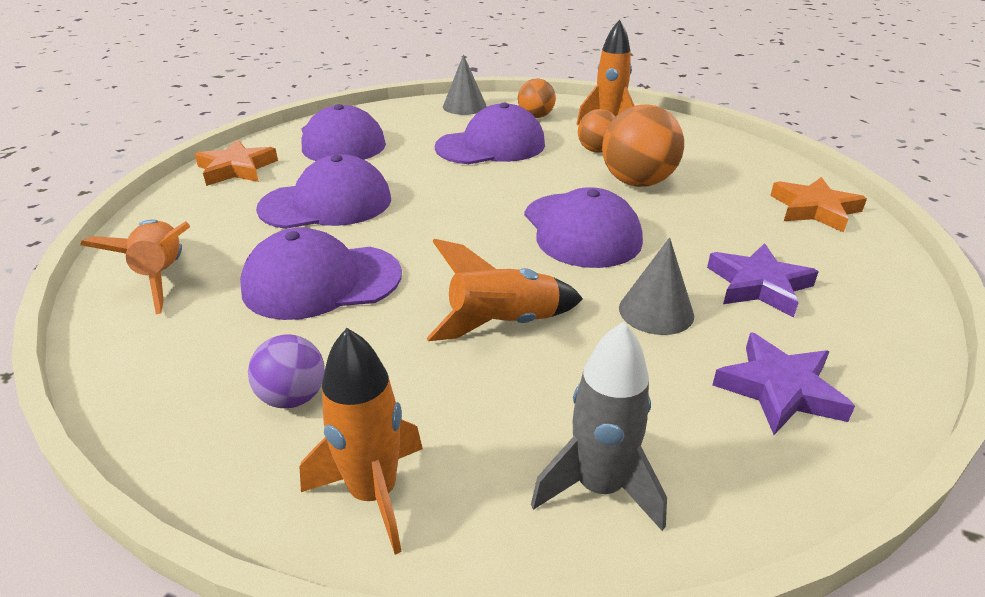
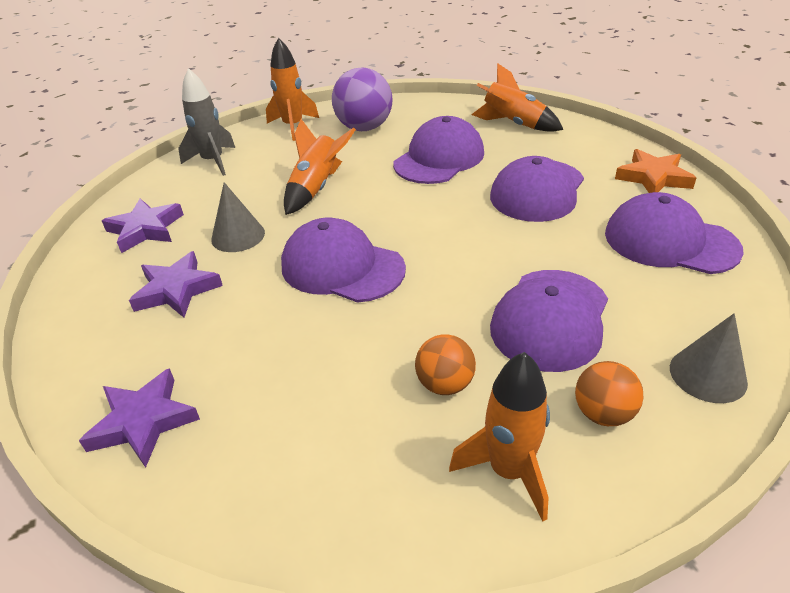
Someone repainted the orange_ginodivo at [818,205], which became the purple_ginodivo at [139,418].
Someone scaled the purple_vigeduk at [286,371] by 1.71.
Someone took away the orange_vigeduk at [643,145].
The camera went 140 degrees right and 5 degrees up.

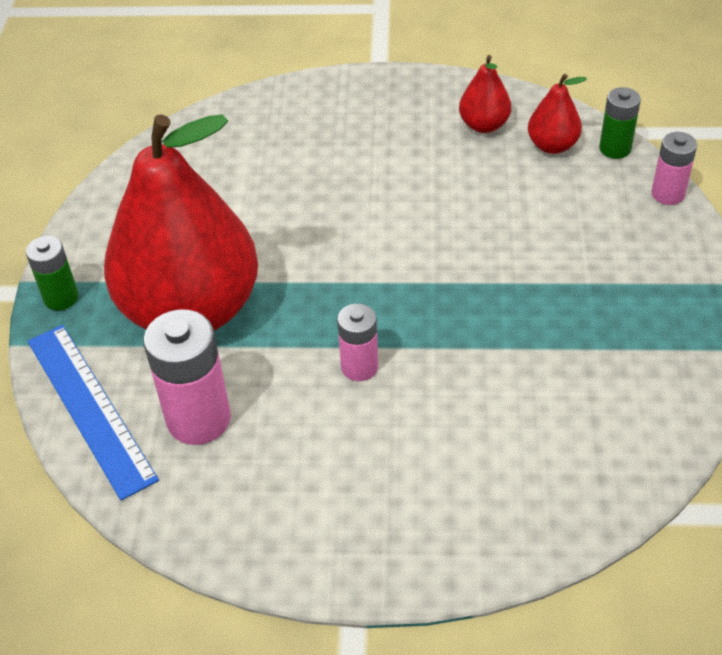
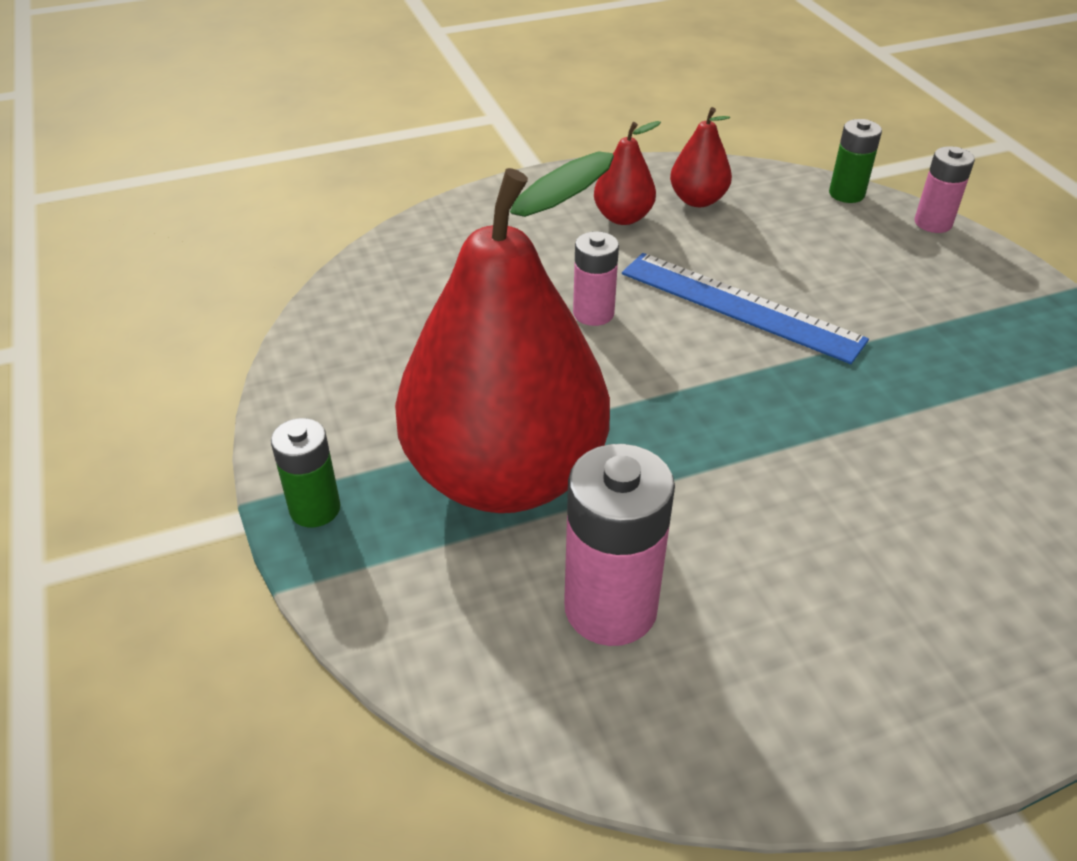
Someone carried the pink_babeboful from [357,342] to [596,278].
Someone carried the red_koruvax from [557,114] to [627,173].
Someone carried the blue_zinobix from [93,412] to [745,308].
The camera went 25 degrees left and 5 degrees down.

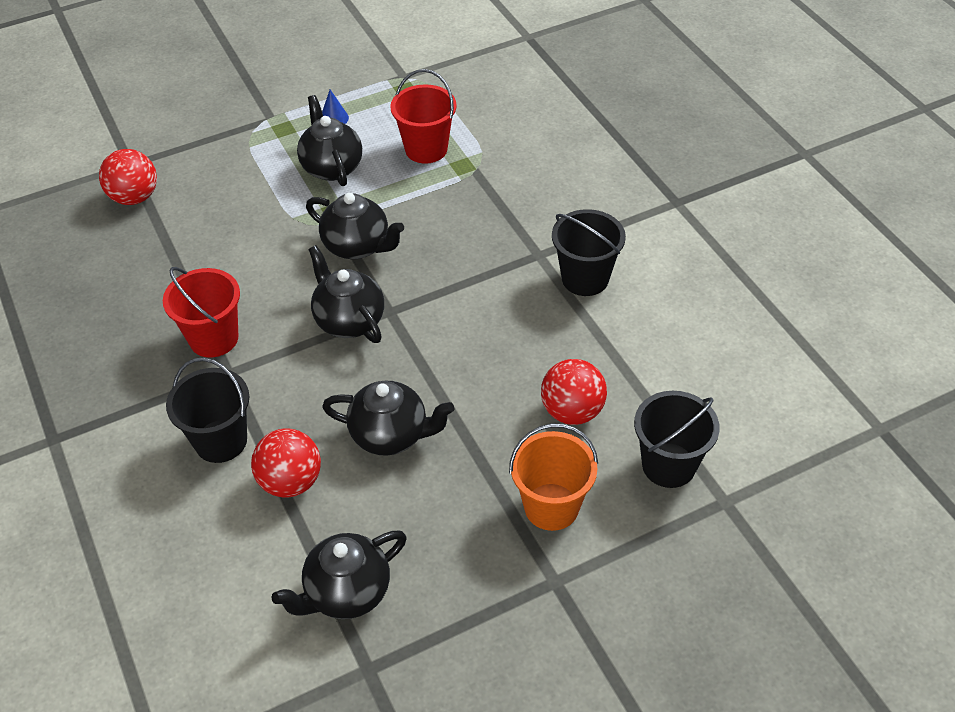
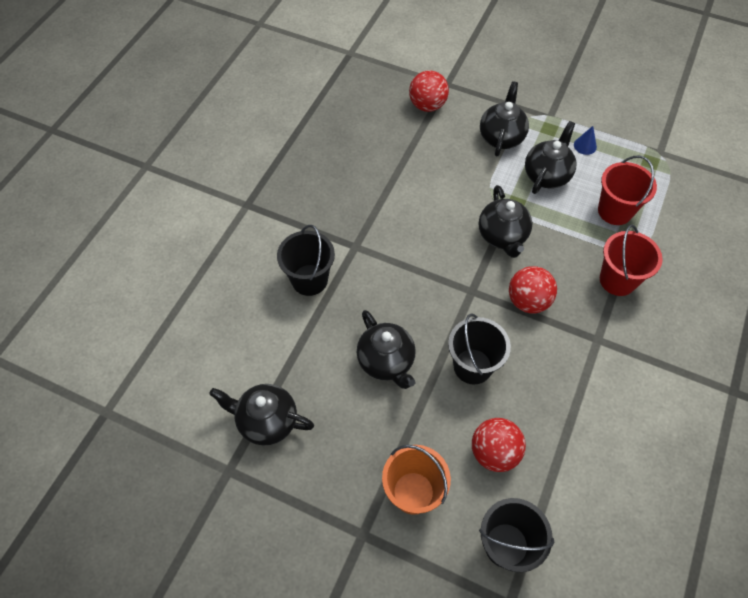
Someone carried the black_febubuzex from [589,252] to [479,348].
Someone carried the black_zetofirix from [346,294] to [504,119].
Someone carried the red_vigeduk from [286,463] to [533,290].
Someone carried the red_febubuzex from [201,312] to [631,260].
The camera went 50 degrees right and 10 degrees up.

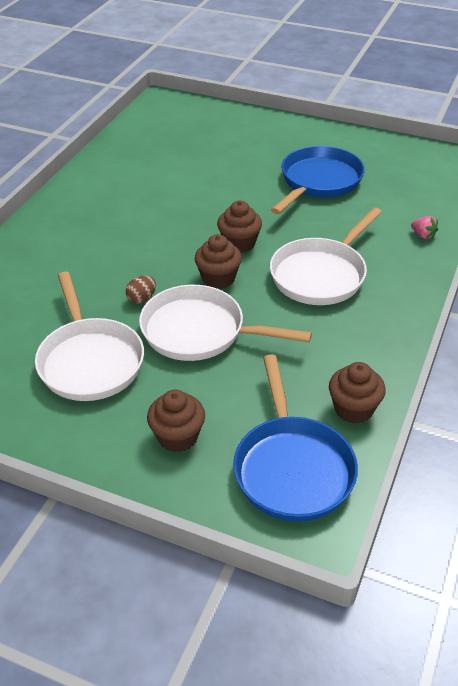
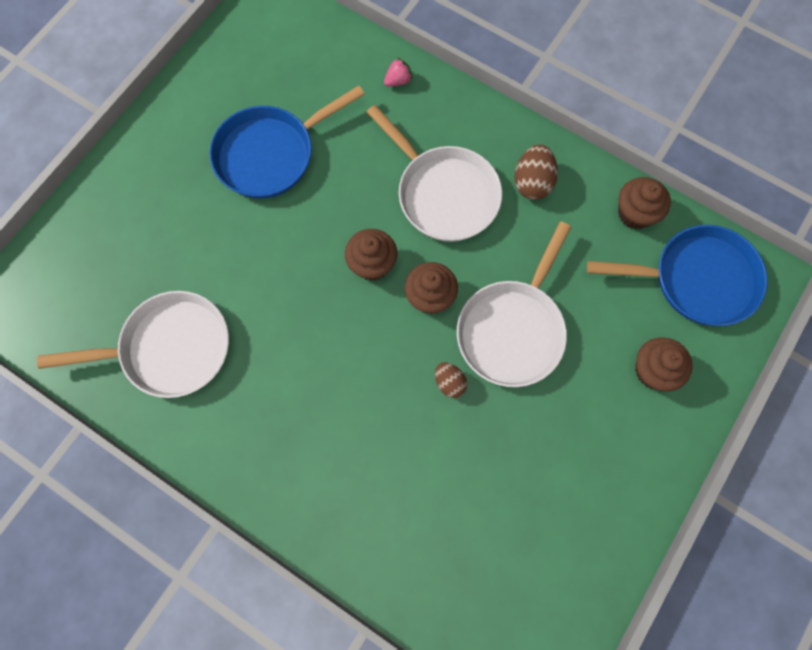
Someone carried the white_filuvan from [89,336] to [133,344].
Someone rotated the blue_filuvan at [318,180] by 75 degrees counterclockwise.
Someone put down the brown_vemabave at [536,172].
The camera went 80 degrees left and 30 degrees up.

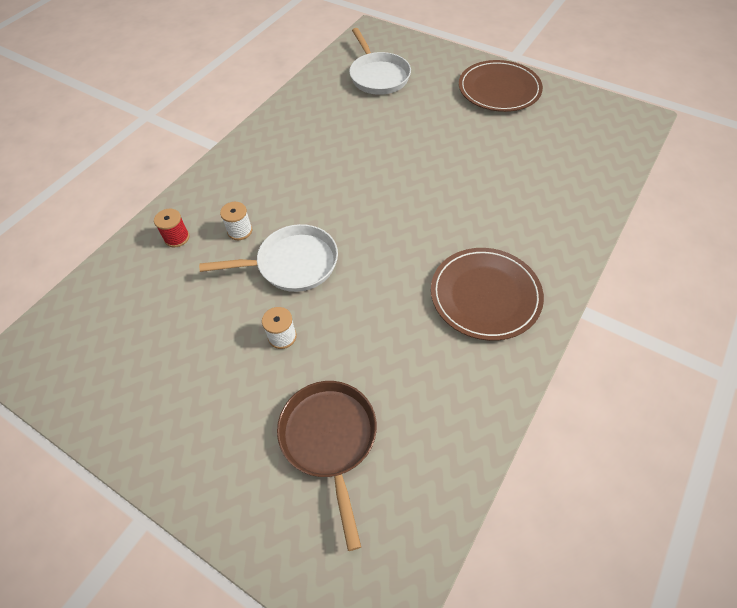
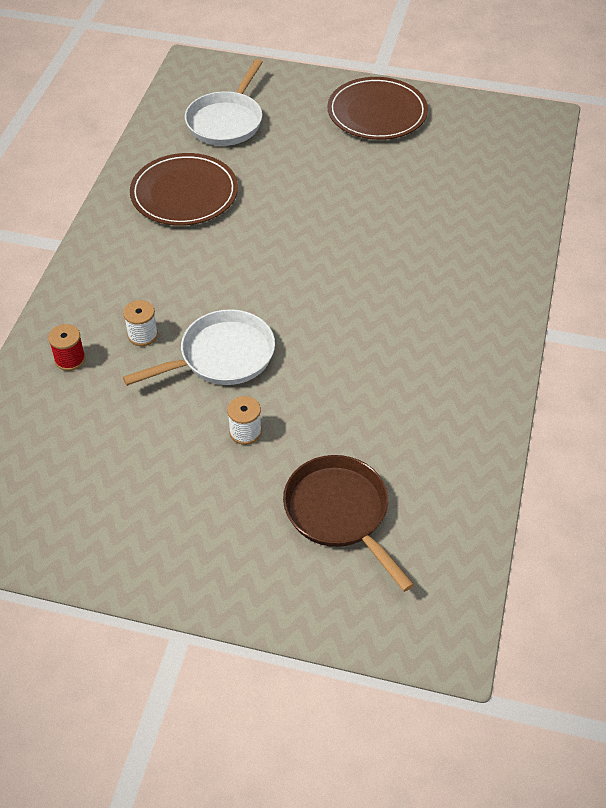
Someone carried the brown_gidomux from [487,294] to [184,189].
Someone rotated the white_filuvan at [380,61] by 60 degrees clockwise.
The camera went 20 degrees left and 5 degrees down.

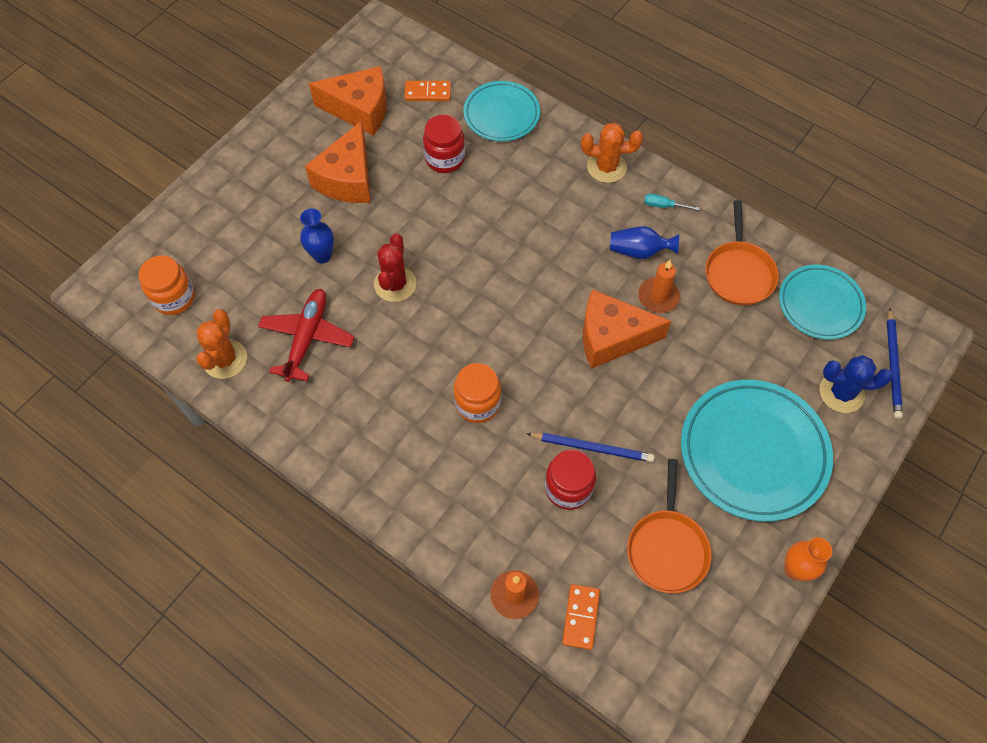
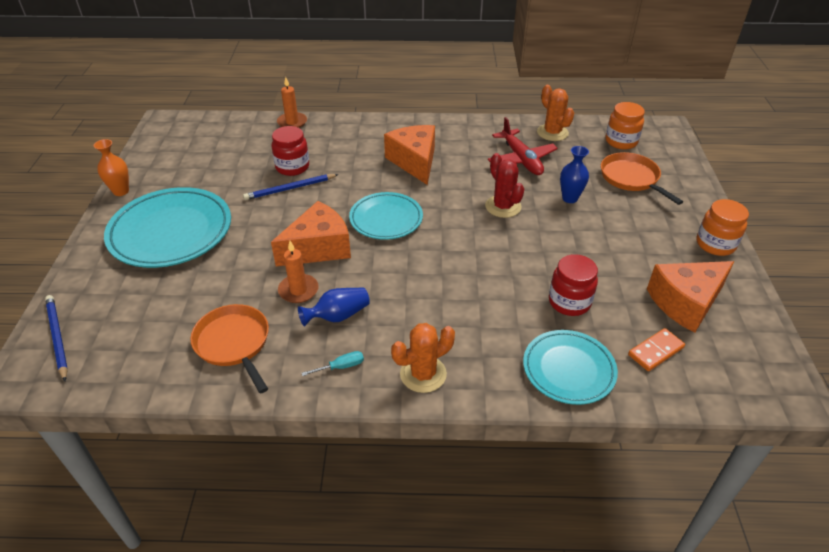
Someone carried the turquoise_gidomux from [822,302] to [386,216].
Someone carried the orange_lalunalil from [338,162] to [409,155].
Someone carried the orange_filuvan from [669,526] to [642,178].
Someone carried the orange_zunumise from [477,393] to [723,227].
Someone took away the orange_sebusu at [581,617].
Someone took away the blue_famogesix at [856,384].
The camera went 145 degrees right and 20 degrees down.

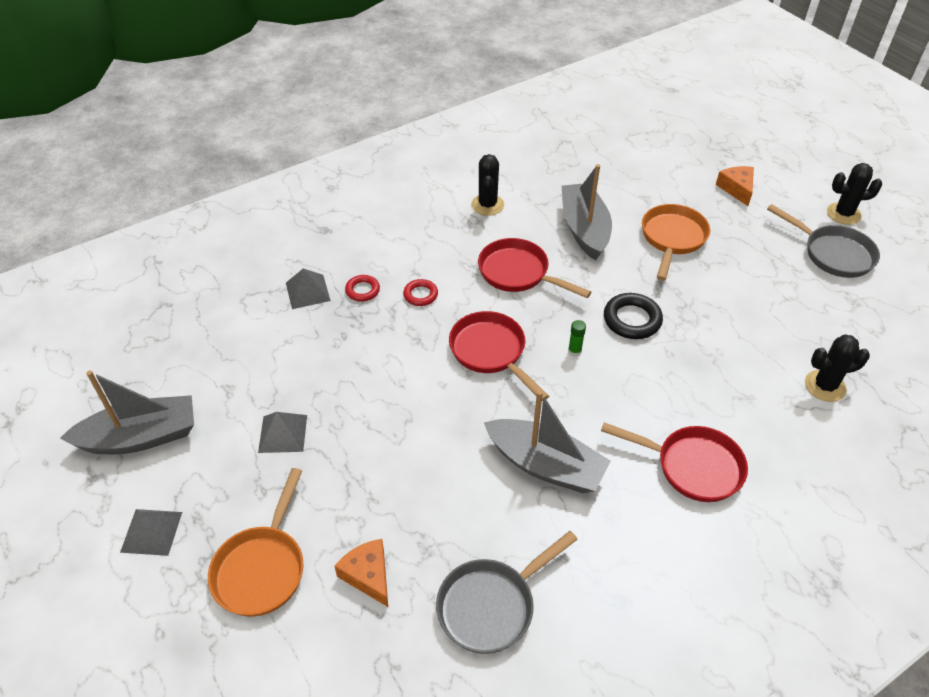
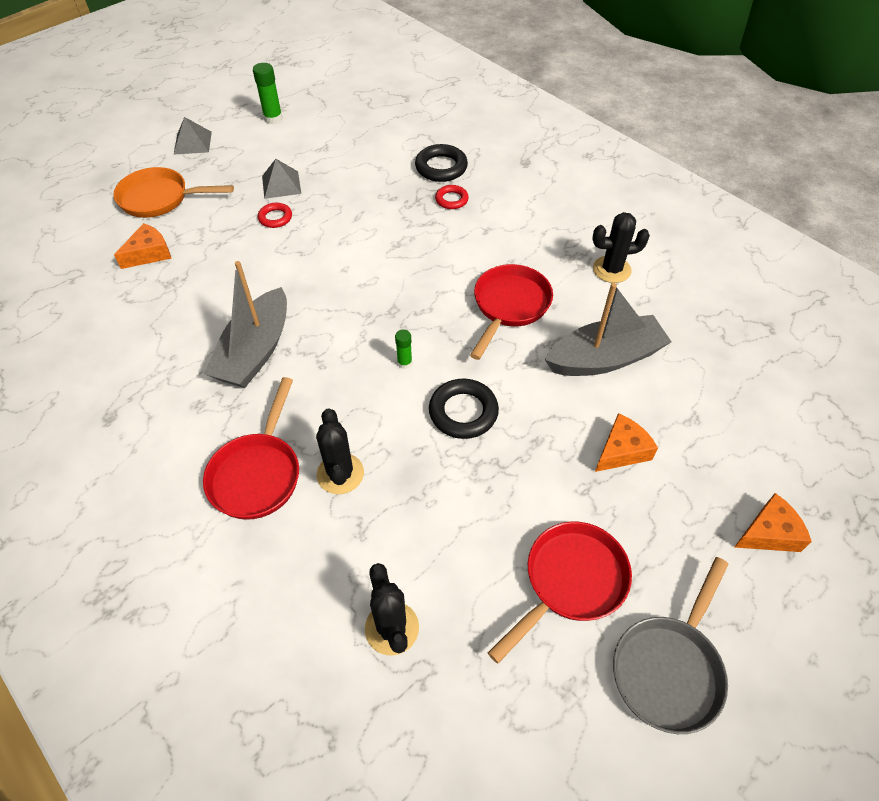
Someone swapped the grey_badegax at [127,412] for the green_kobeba at [268,93].
Someone carried the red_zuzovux from [420,292] to [275,215].
Someone carried the black_famogesix from [854,194] to [340,451].
Someone swapped the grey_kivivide at [308,288] for the black_zuzovux at [441,163].
Someone carried the red_filuvan from [499,356] to [560,592].
Someone swapped the orange_filuvan at [676,242] for the orange_lalunalil at [626,442].
Someone took away the grey_filuvan at [507,592].
The camera went 80 degrees right and 5 degrees up.

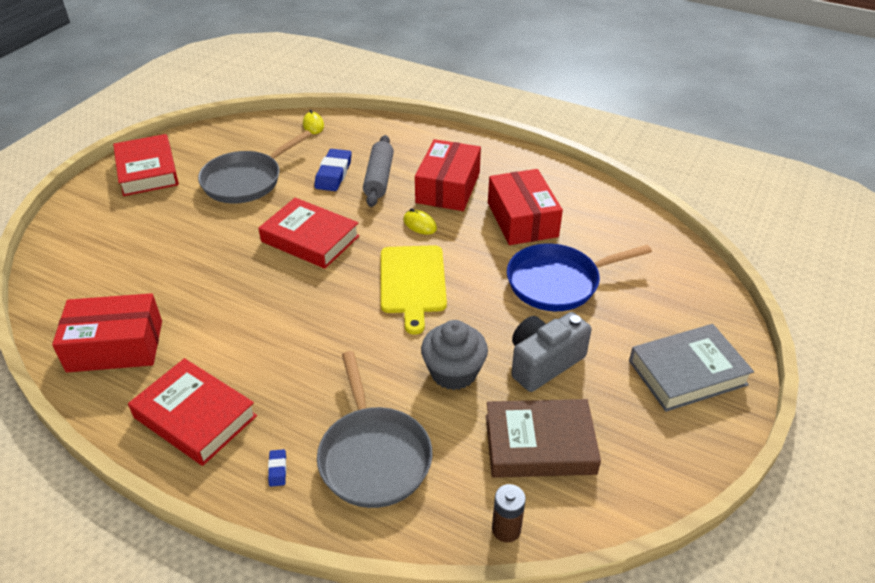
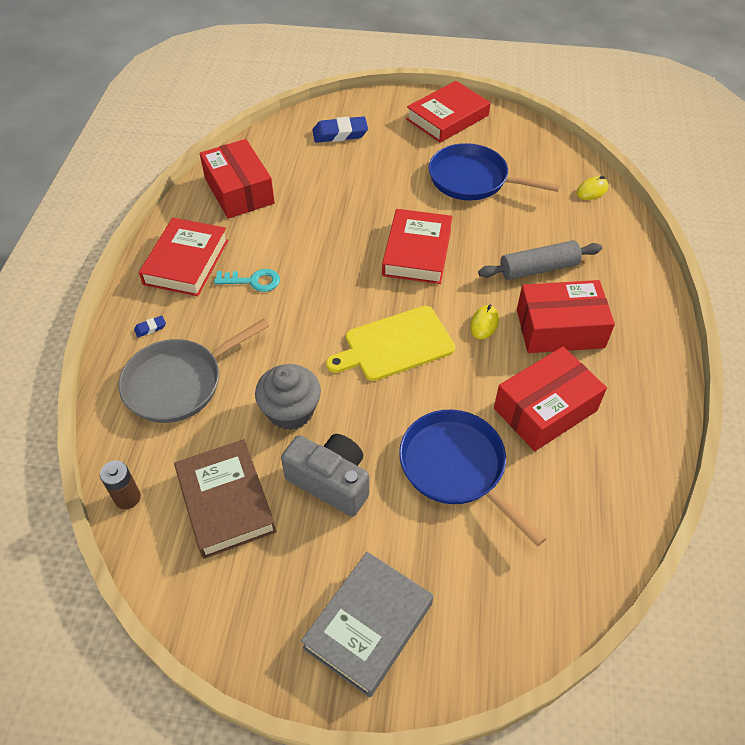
Someone put down the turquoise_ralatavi at [247,280].
Someone rotated the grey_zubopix at [691,368] by 75 degrees clockwise.
Someone carried the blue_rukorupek from [333,170] to [340,129].
Someone repainted the grey_filuvan at [255,166], which became the blue_filuvan at [494,171].
The camera went 70 degrees right and 10 degrees up.

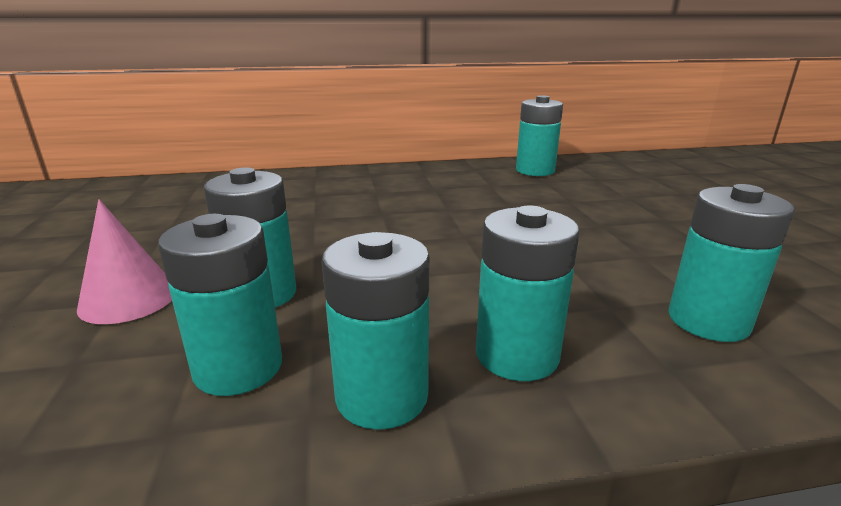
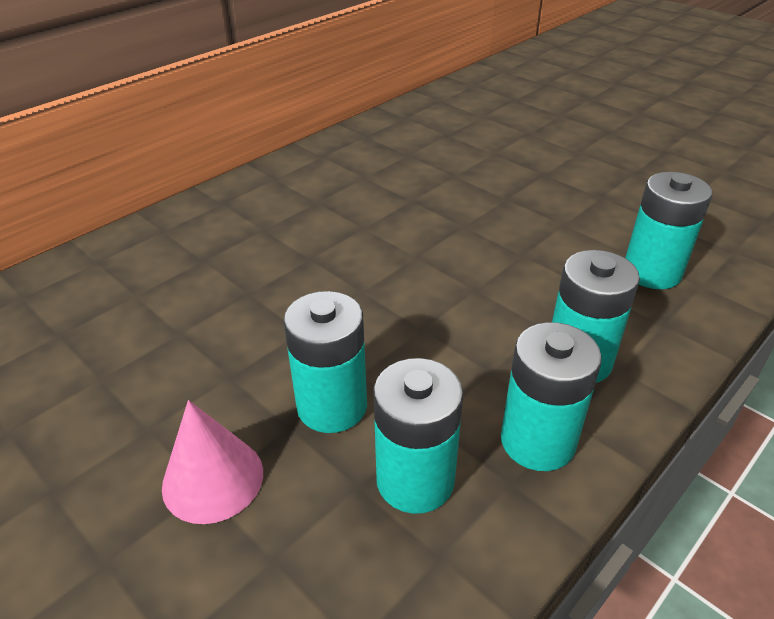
Someone took away the turquoise_babeboful at [539,135].
The camera went 35 degrees left and 15 degrees up.

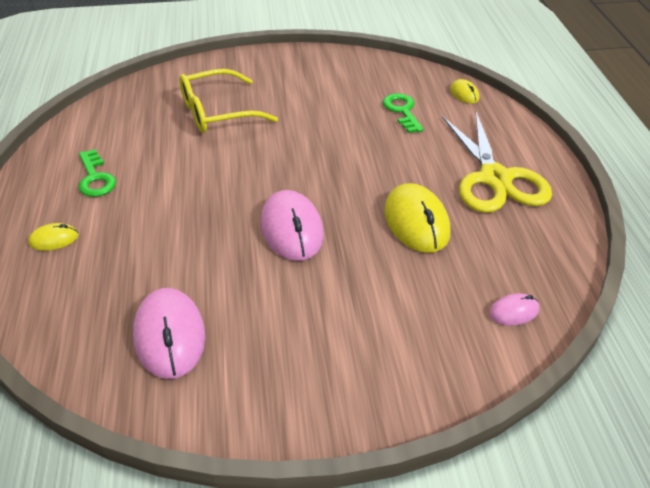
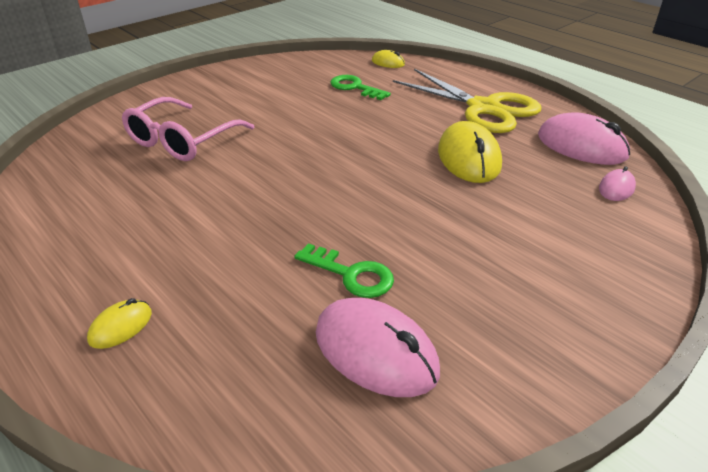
Someone repainted the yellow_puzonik at [228,101], which became the pink_puzonik at [188,129].
Someone carried the green_ralatavi from [97,173] to [344,270].
Someone rotated the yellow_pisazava at [417,218] by 45 degrees clockwise.
Someone carried the pink_pisazava from [292,225] to [584,138].
The camera went 35 degrees left and 5 degrees down.

